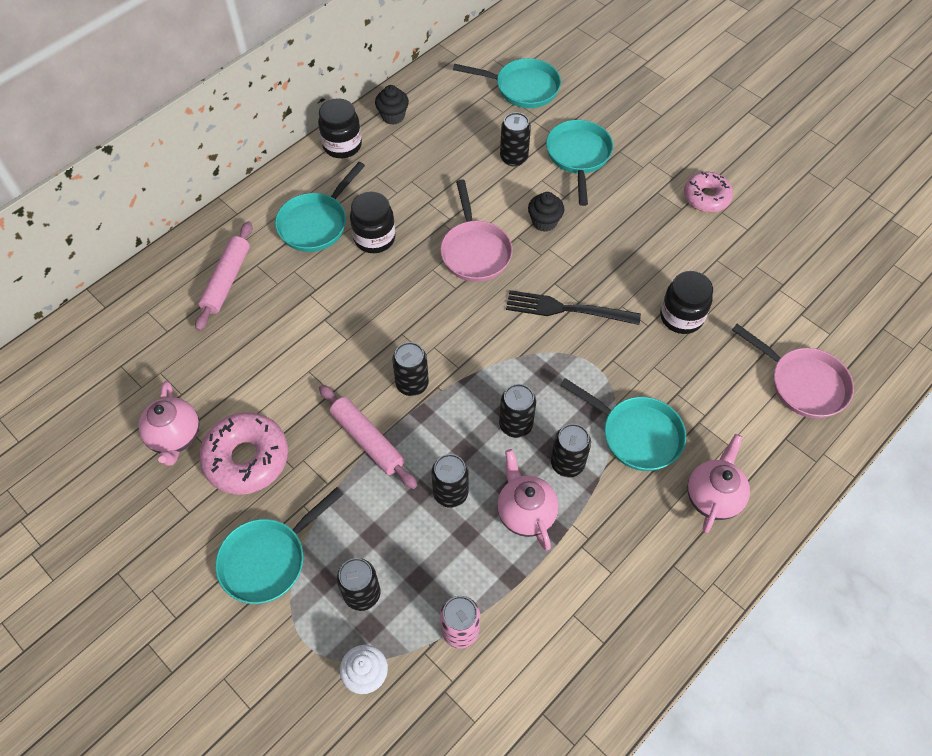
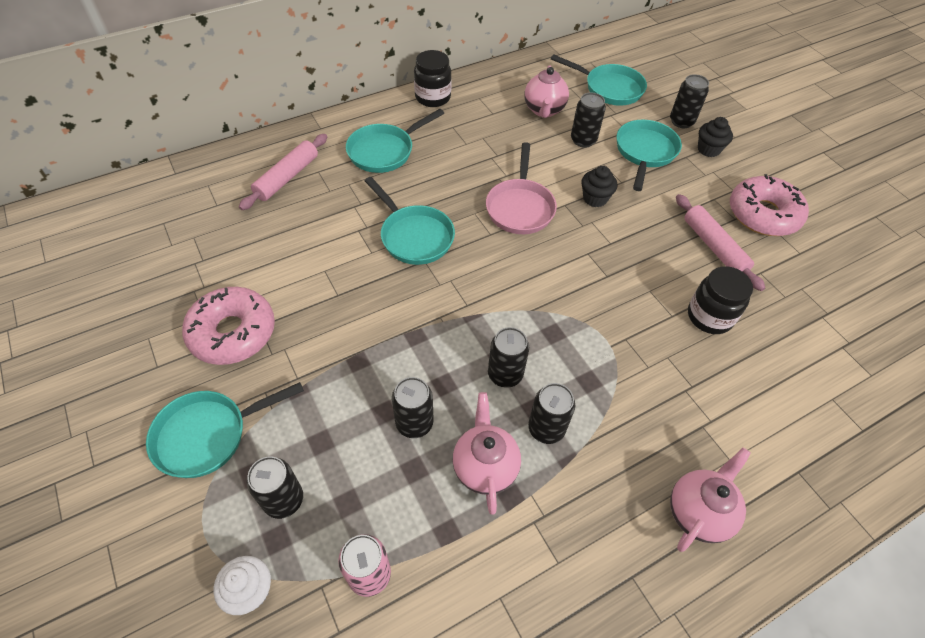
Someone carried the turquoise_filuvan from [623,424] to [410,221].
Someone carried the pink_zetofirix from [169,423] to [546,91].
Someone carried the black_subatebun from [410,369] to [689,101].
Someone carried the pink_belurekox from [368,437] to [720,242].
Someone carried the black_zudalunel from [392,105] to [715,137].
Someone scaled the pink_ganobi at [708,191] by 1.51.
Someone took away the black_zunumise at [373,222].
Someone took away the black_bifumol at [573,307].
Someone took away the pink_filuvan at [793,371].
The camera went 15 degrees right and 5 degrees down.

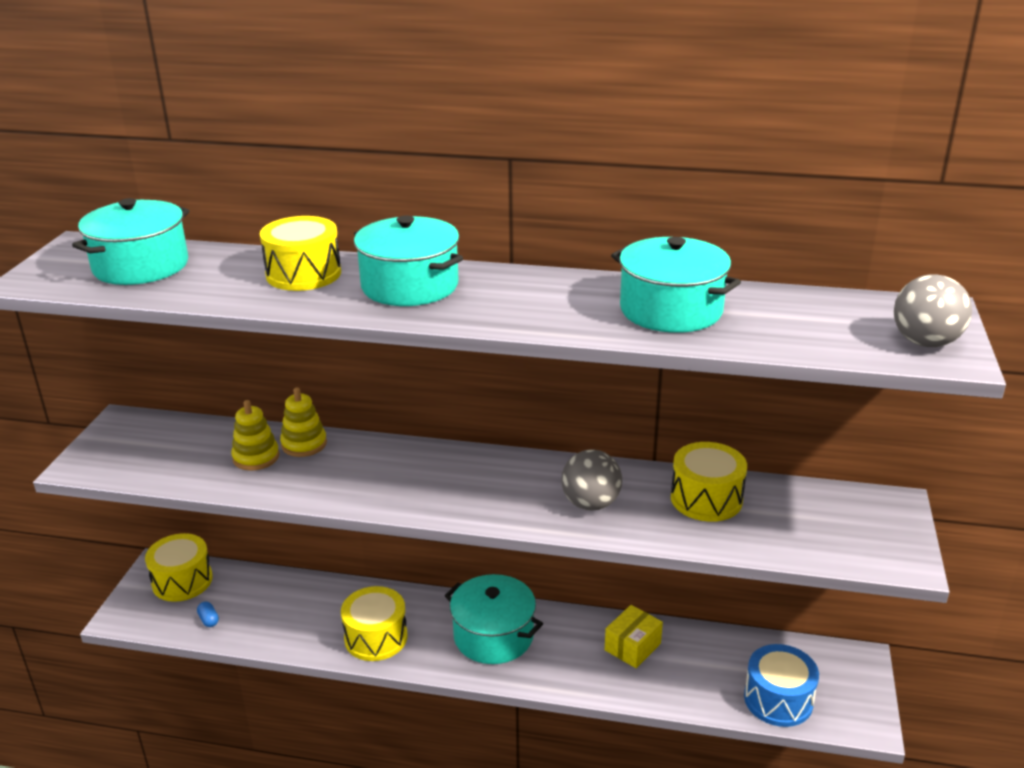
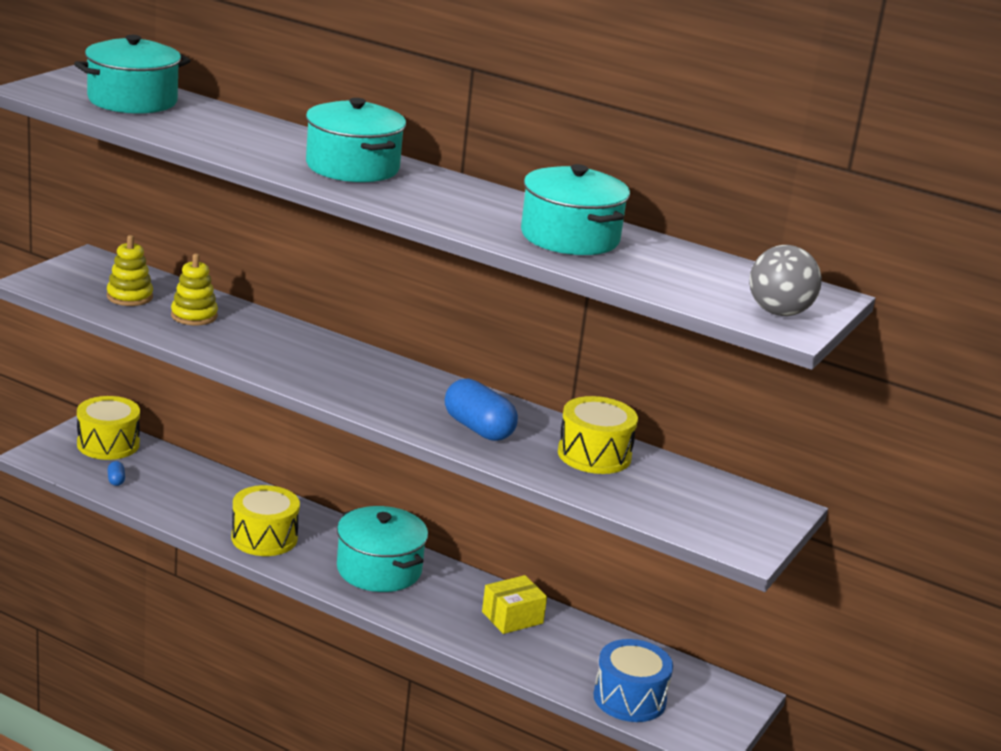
Someone carried the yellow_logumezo from [303,422] to [130,270].
Someone swapped the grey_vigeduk at [591,480] for the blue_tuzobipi at [481,409].
Someone took away the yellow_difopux at [300,253].
The camera went 15 degrees right and 5 degrees down.

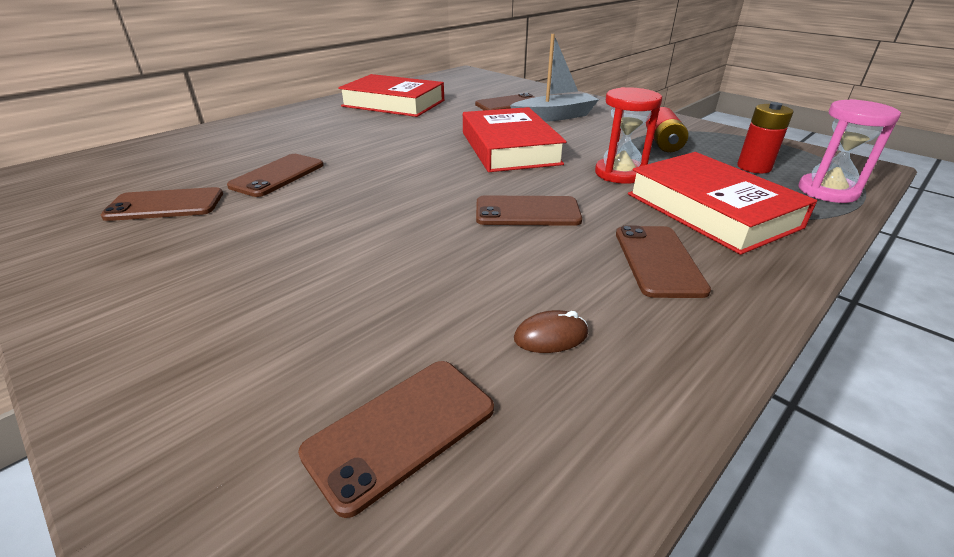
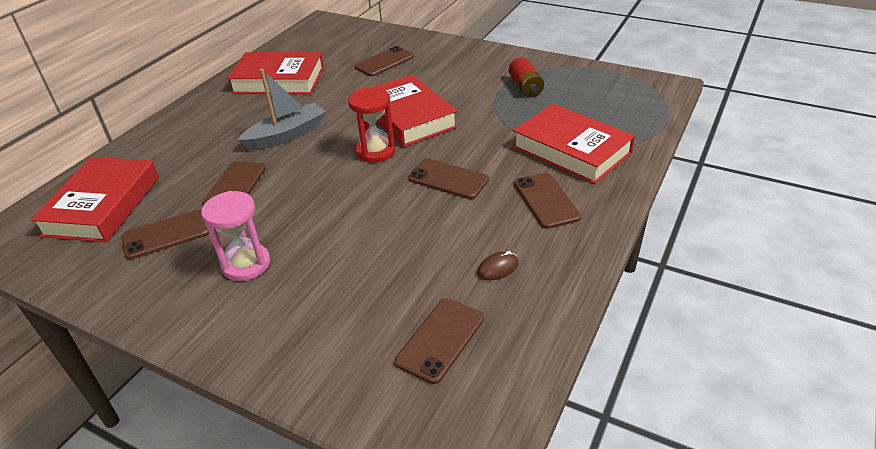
Someone put down the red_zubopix at [94,199].
Someone carried the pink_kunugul from [849,151] to [235,236].
Someone carried the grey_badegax from [554,78] to [282,109].
Someone carried the red_kunugul from [628,135] to [371,124].
Someone rotated the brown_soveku at [529,210] by 45 degrees clockwise.
Someone took away the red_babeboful at [765,137].
The camera went 15 degrees left and 5 degrees up.

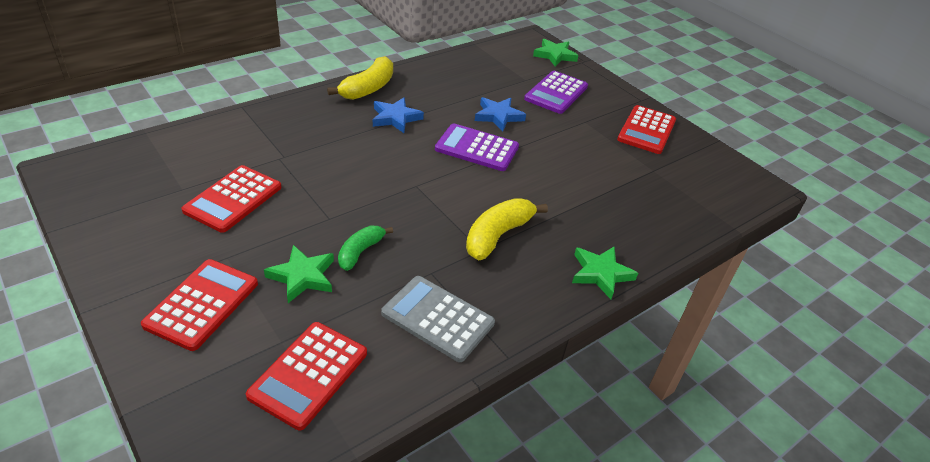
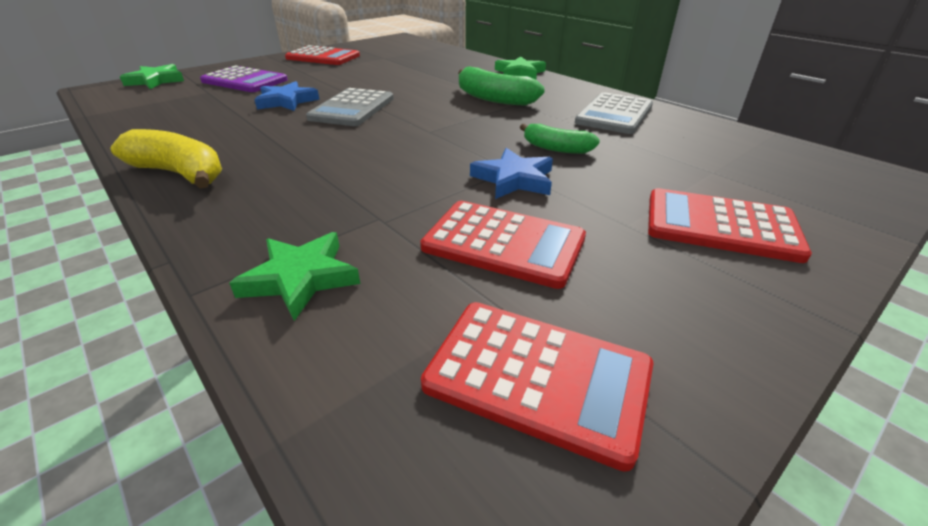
Someone carried the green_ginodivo from [299,274] to [294,276].
Someone repainted the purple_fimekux at [477,147], which became the grey_fimekux at [350,107].
Someone carried the red_fimekux from [306,376] to [537,387].
Someone repainted the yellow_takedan at [507,229], which became the green_takedan at [501,86].
Someone carried the blue_ginodivo from [398,115] to [511,173].
The camera went 90 degrees left and 5 degrees down.

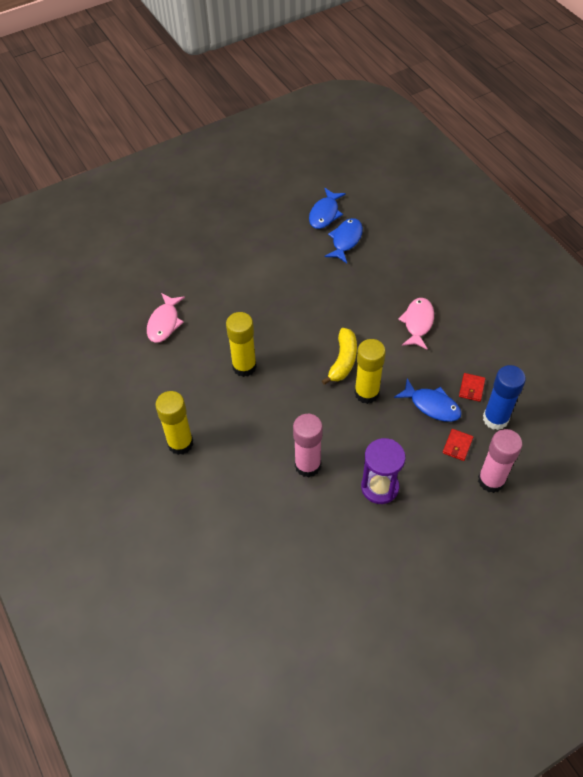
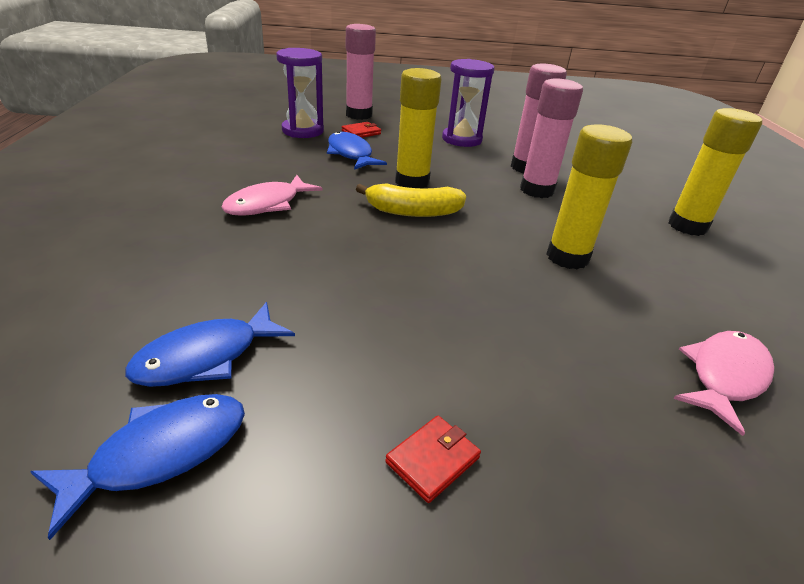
Someone swapped the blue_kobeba at [504,397] for the purple_kunugul at [300,93].
Someone rotated the yellow_takedan at [339,356] by 135 degrees counterclockwise.
Someone carried the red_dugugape from [472,387] to [433,459].
Someone put down the pink_kobeba at [551,138].
The camera went 155 degrees left and 20 degrees down.

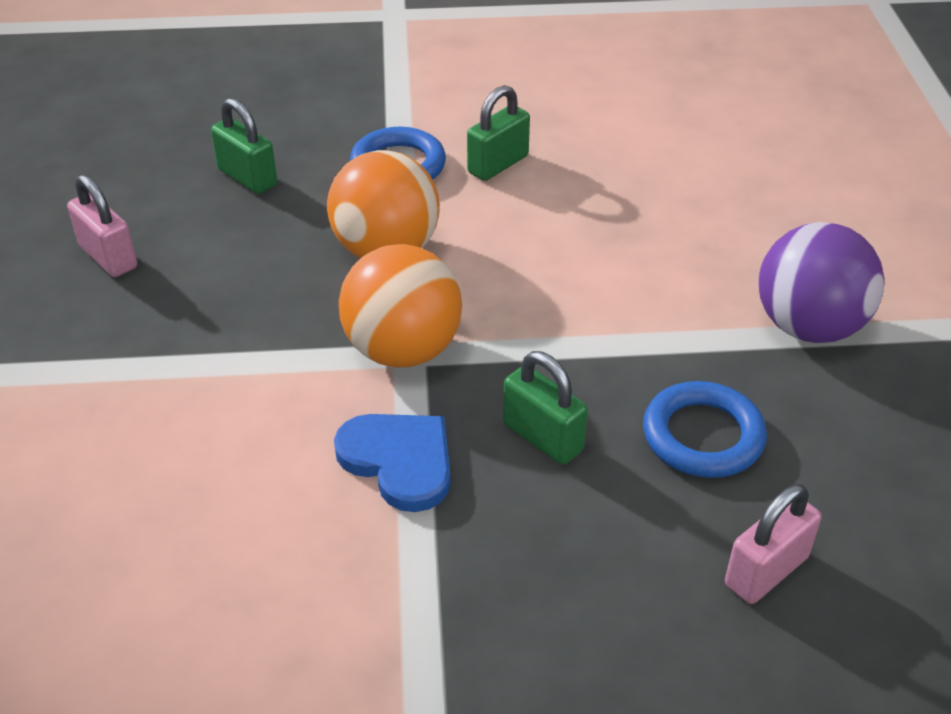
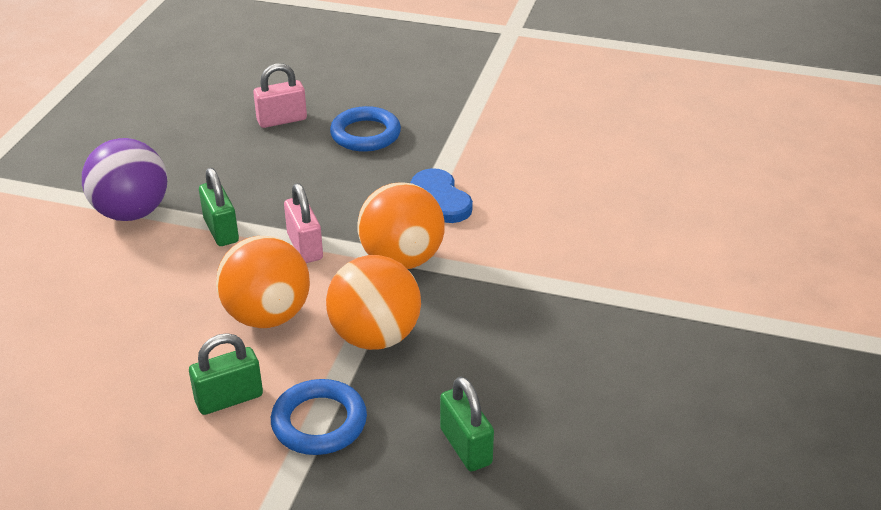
Someone carried the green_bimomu from [545,408] to [219,207].
Someone put down the orange_vigeduk at [263,282].
Someone carried the pink_bimomu from [102,226] to [303,223].
Someone carried the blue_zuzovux from [705,429] to [365,129].
The camera went 160 degrees left and 5 degrees down.

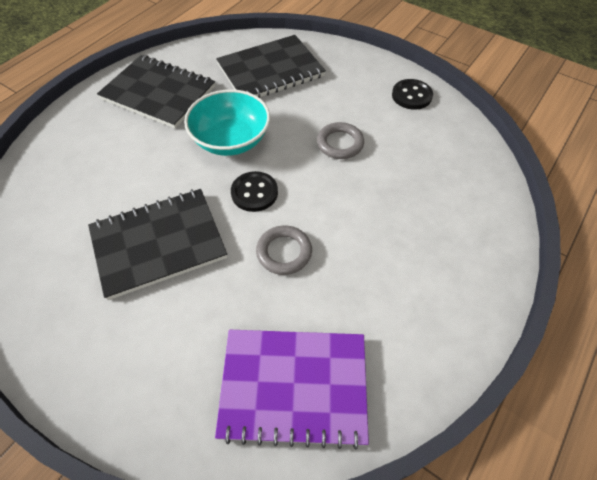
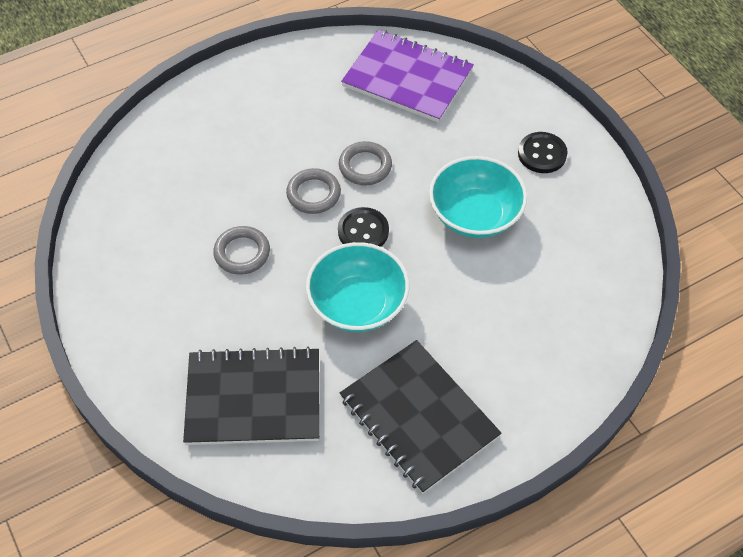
Someone put down the grey_zuzovux at [313,191].
Someone swapped the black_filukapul at [157,244] for the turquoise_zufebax at [478,197].
Someone carried the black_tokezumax from [412,94] to [543,152].
The camera went 155 degrees left and 0 degrees up.

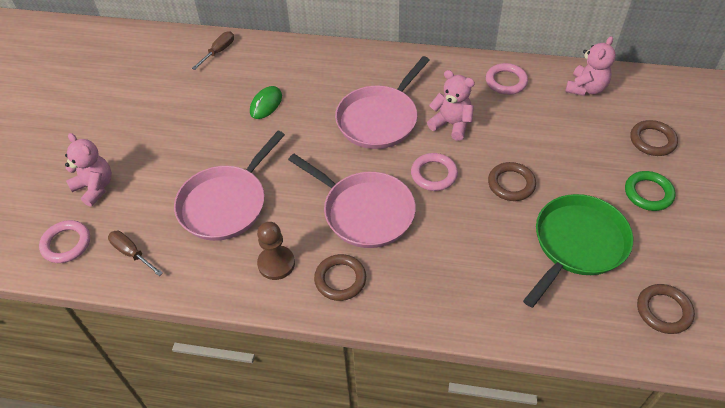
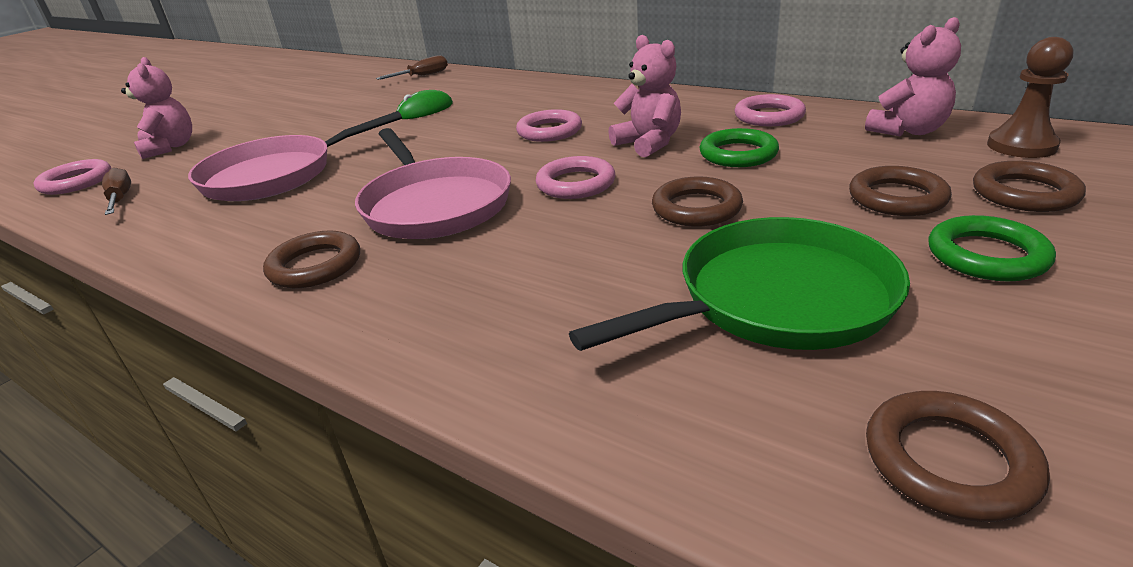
Someone swapped the pink_filuvan at [382,102] for the pink_zuzovux at [549,125].
Someone put down the green_zuzovux at [739,147].
Someone put down the brown_zuzovux at [900,191].
Someone carried the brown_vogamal from [276,251] to [1030,97].
The camera went 25 degrees right and 20 degrees down.

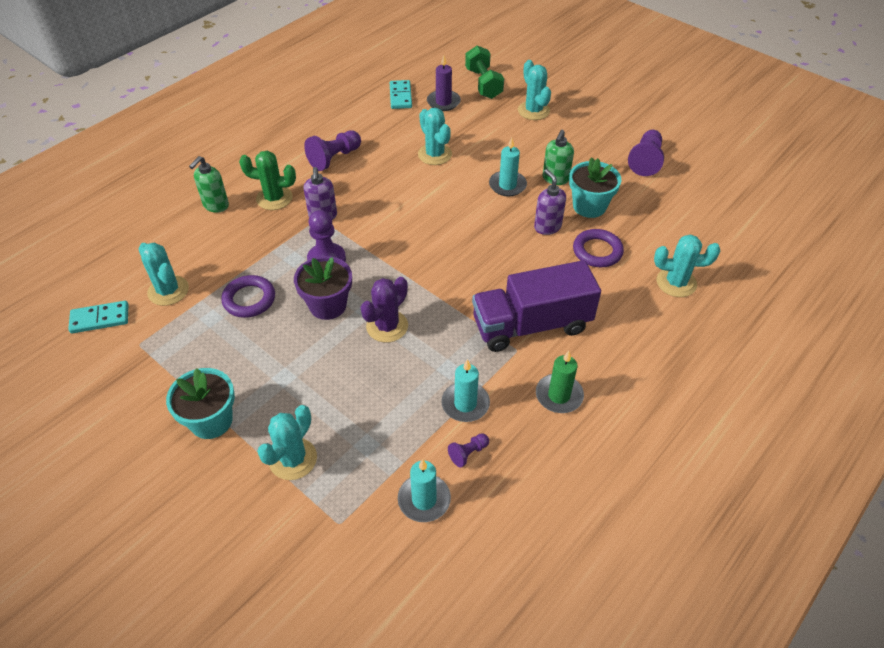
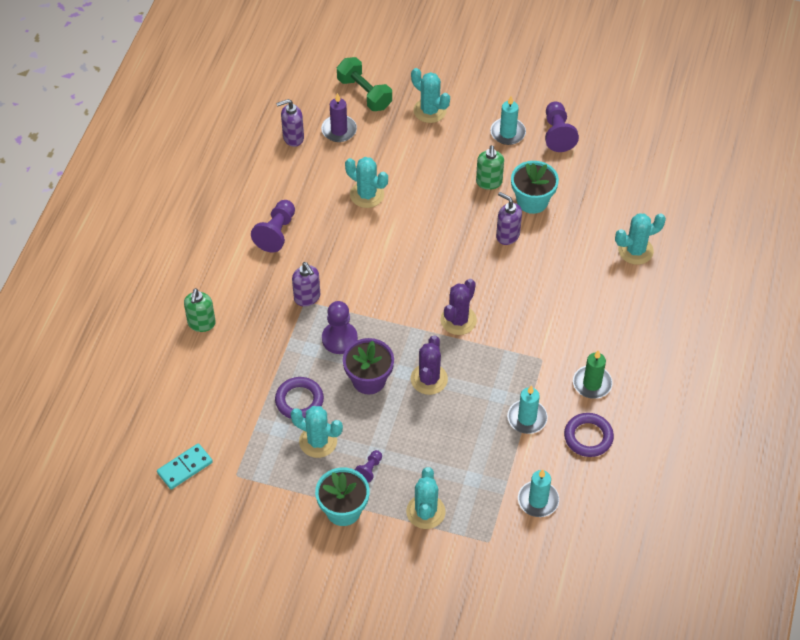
Someone swapped the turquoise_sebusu at [401,94] for the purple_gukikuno at [290,123].
Someone carried the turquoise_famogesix from [164,274] to [317,432].
Someone carried the purple_vogamal from [468,450] to [368,466].
Someone put down the purple_famogesix at [458,307].
Someone carried the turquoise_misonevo from [508,167] to [508,120].
Someone carried the purple_zuzovux from [598,248] to [589,435].
Someone took away the green_famogesix at [267,180].
Someone took away the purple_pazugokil at [536,306].
The camera went 25 degrees left and 5 degrees up.

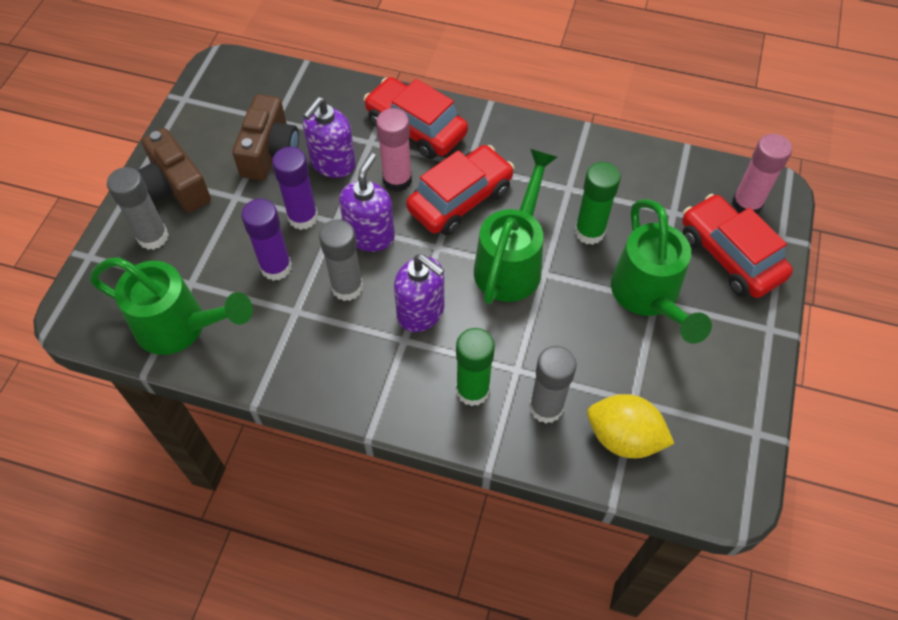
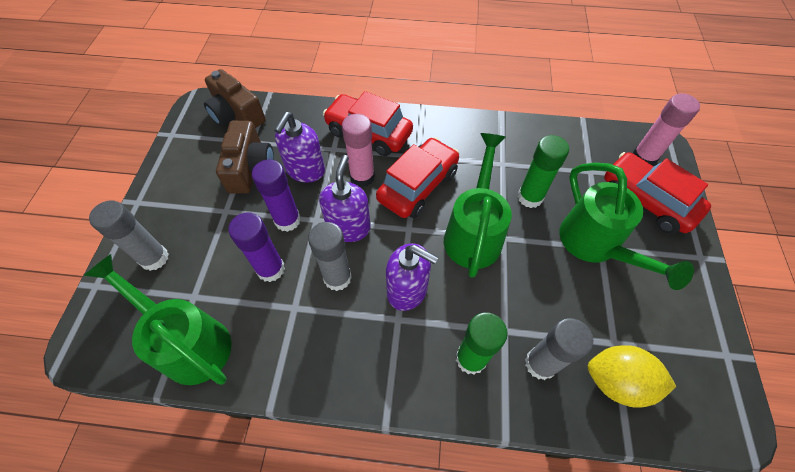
Someone rotated the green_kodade at [171,306] by 150 degrees counterclockwise.
Someone carried the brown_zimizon from [174,170] to [235,98].
The camera went 10 degrees left and 0 degrees up.

